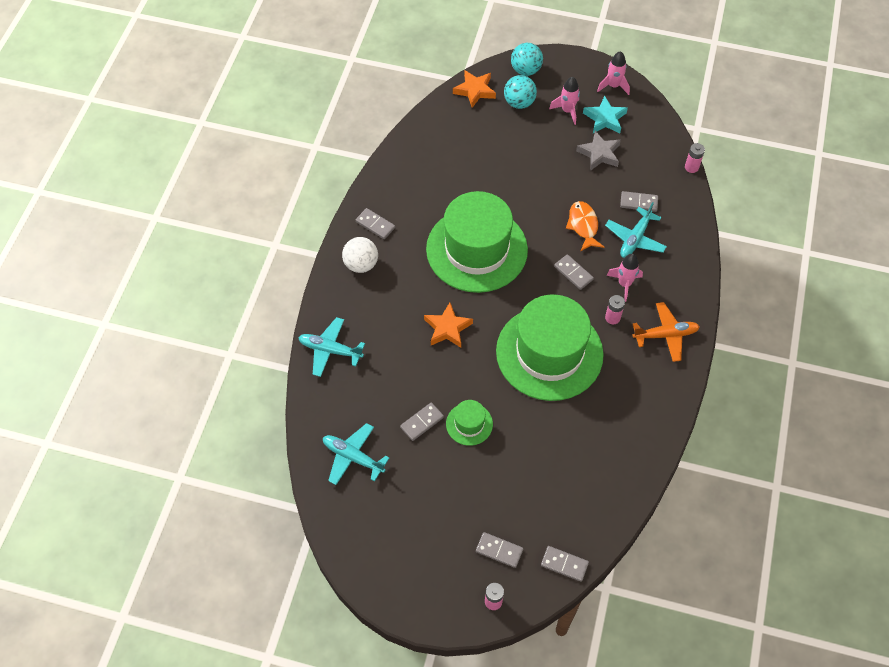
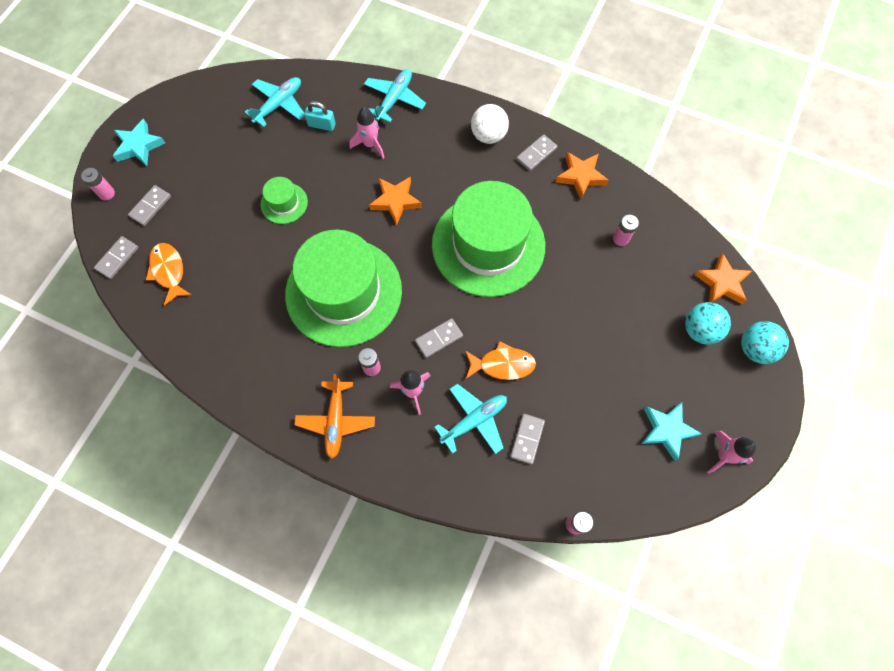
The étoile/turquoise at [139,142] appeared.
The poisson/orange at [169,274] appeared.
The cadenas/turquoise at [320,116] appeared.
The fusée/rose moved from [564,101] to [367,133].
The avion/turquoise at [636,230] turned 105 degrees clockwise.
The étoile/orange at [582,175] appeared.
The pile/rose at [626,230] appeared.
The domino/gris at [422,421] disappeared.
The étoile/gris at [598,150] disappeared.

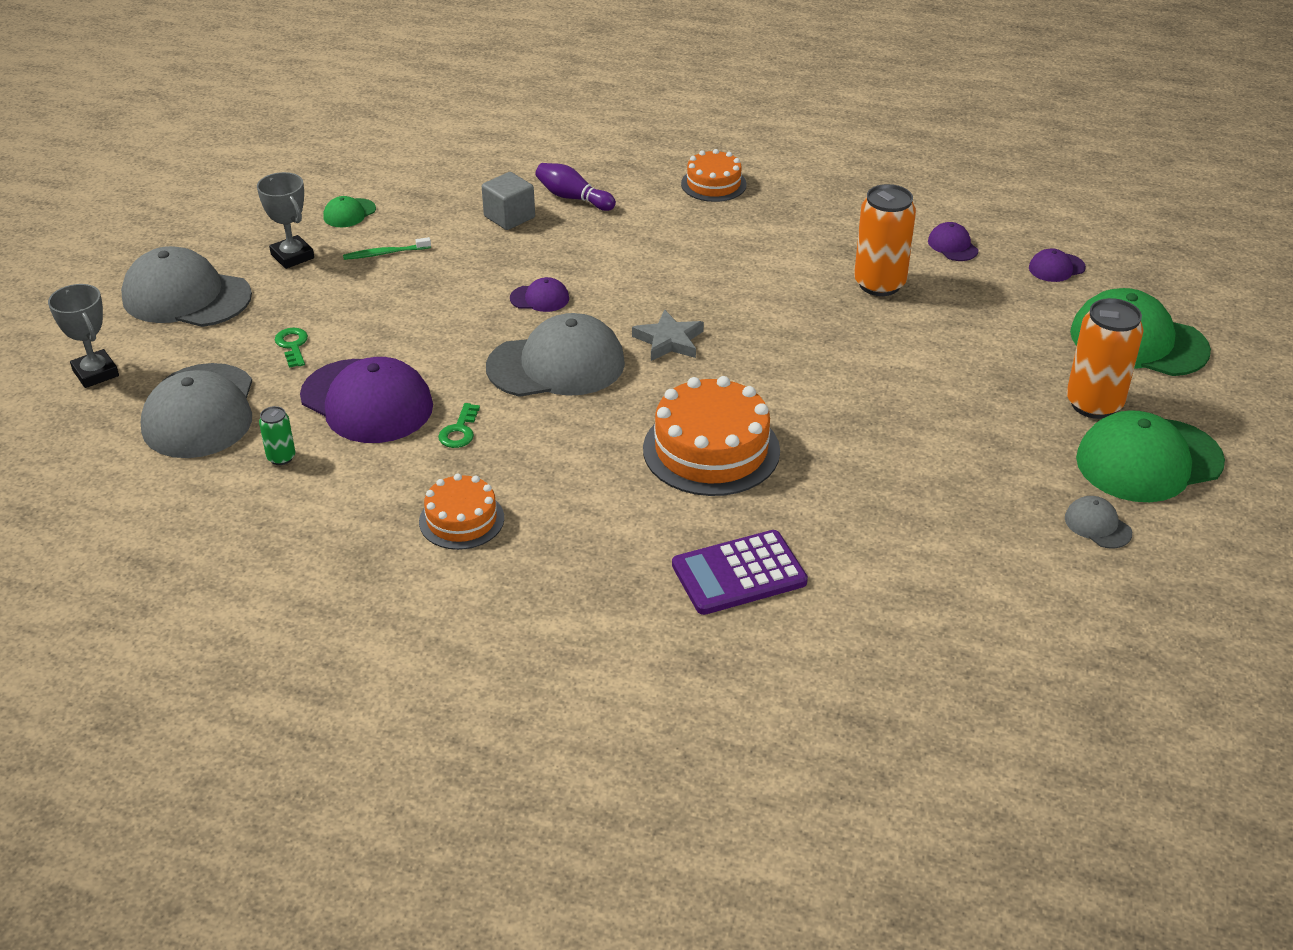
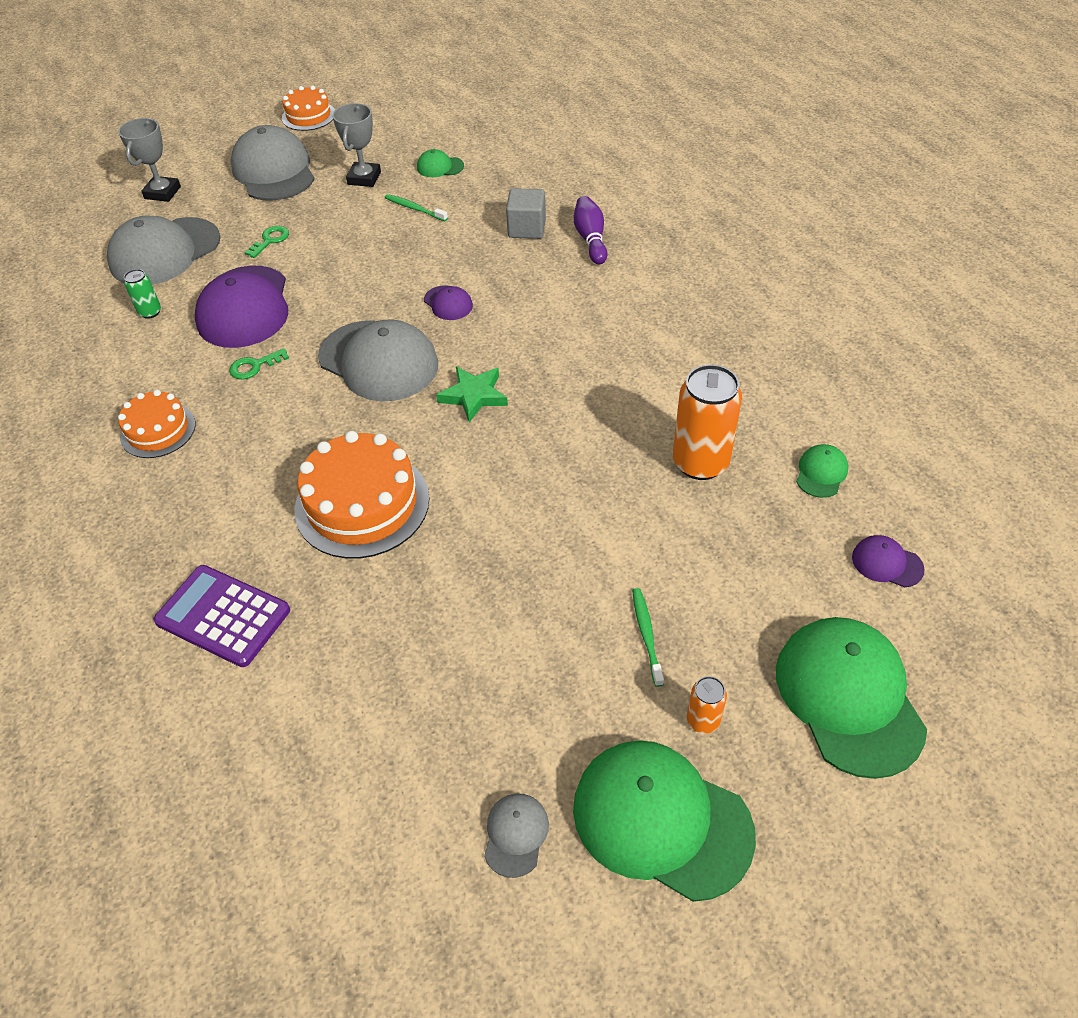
The gâteau/orange moved from [714,175] to [308,108].
The étoile/gris at [668,335] became the étoile/vert at [472,394].
The brosse à dents/vert at [648,637] appeared.
The canette/orange at [1105,358] changed to 0.48 times the size.
The casquette/violet at [953,241] became the casquette/vert at [822,471].

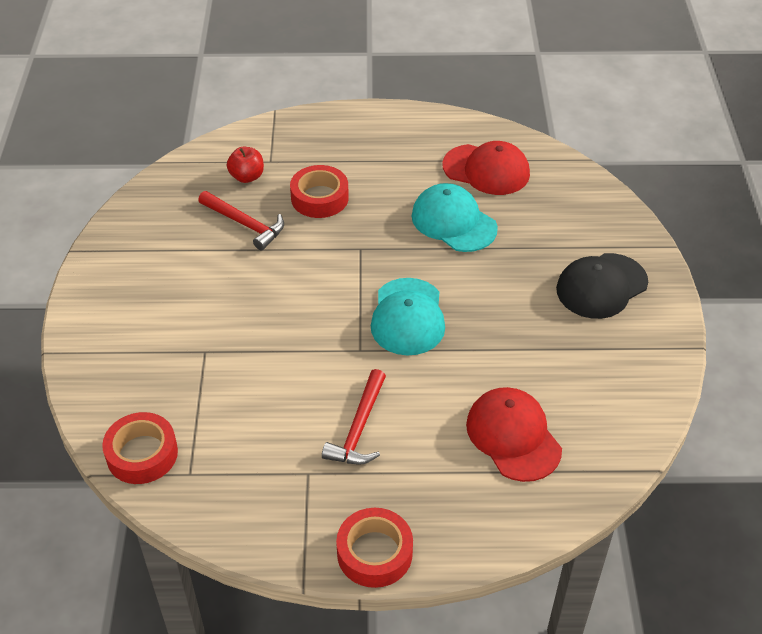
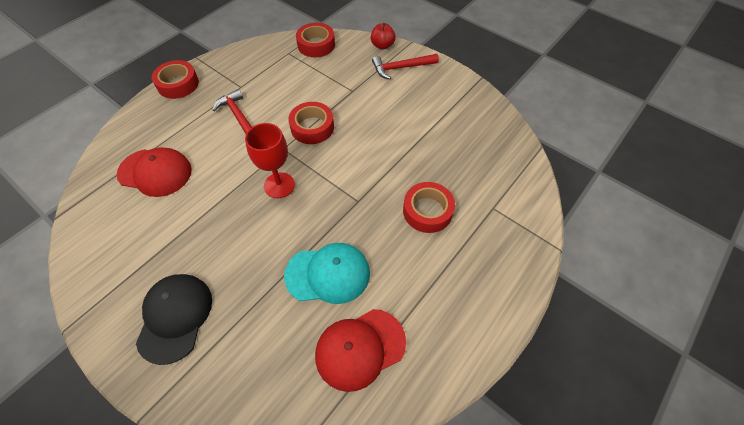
The casquette/turquoise at [408,316] was replaced by the verre à pied/rouge at [270,160].
The ruban adhésif/rouge at [311,123] appeared.
The pomme/rouge moved from [245,165] to [383,36].
The marteau/rouge moved from [241,221] to [405,66].

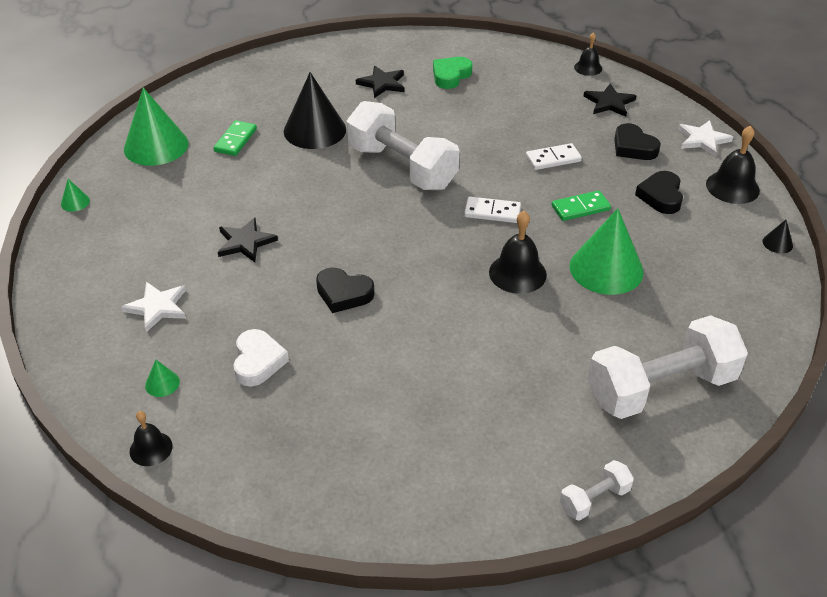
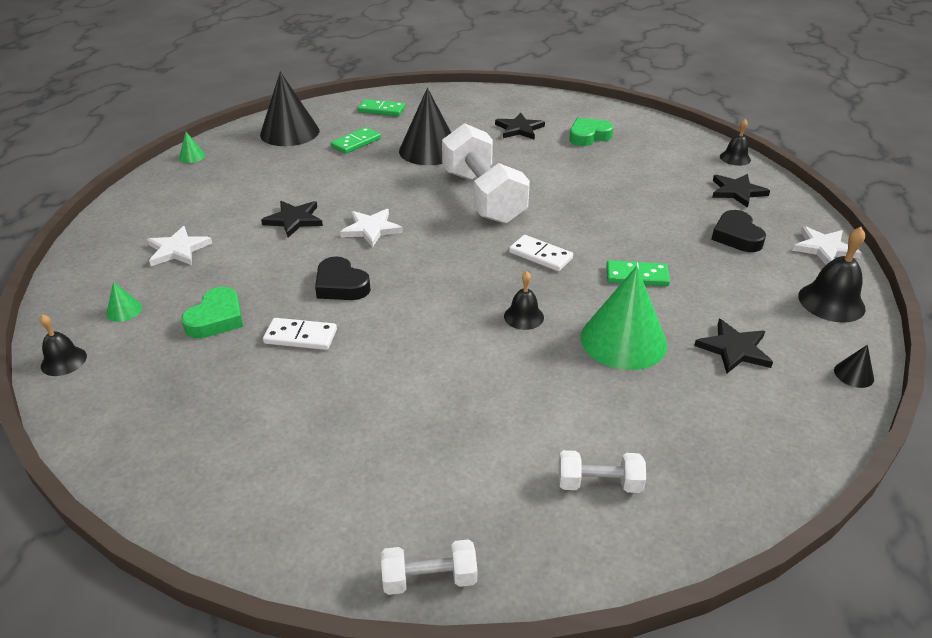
The cœur/blanc at [261,357] became the cœur/vert at [212,312].
The cône/vert at [156,126] became the cône/noir at [289,109].
The domino/blanc moved from [554,156] to [300,334].
The étoile/blanc at [371,228] appeared.
The domino/vert at [381,107] appeared.
The cloche/noir at [518,252] changed to 0.62 times the size.
The haltère/blanc at [667,367] changed to 0.45 times the size.
The étoile/noir at [733,346] appeared.
The cœur/noir at [659,192] disappeared.

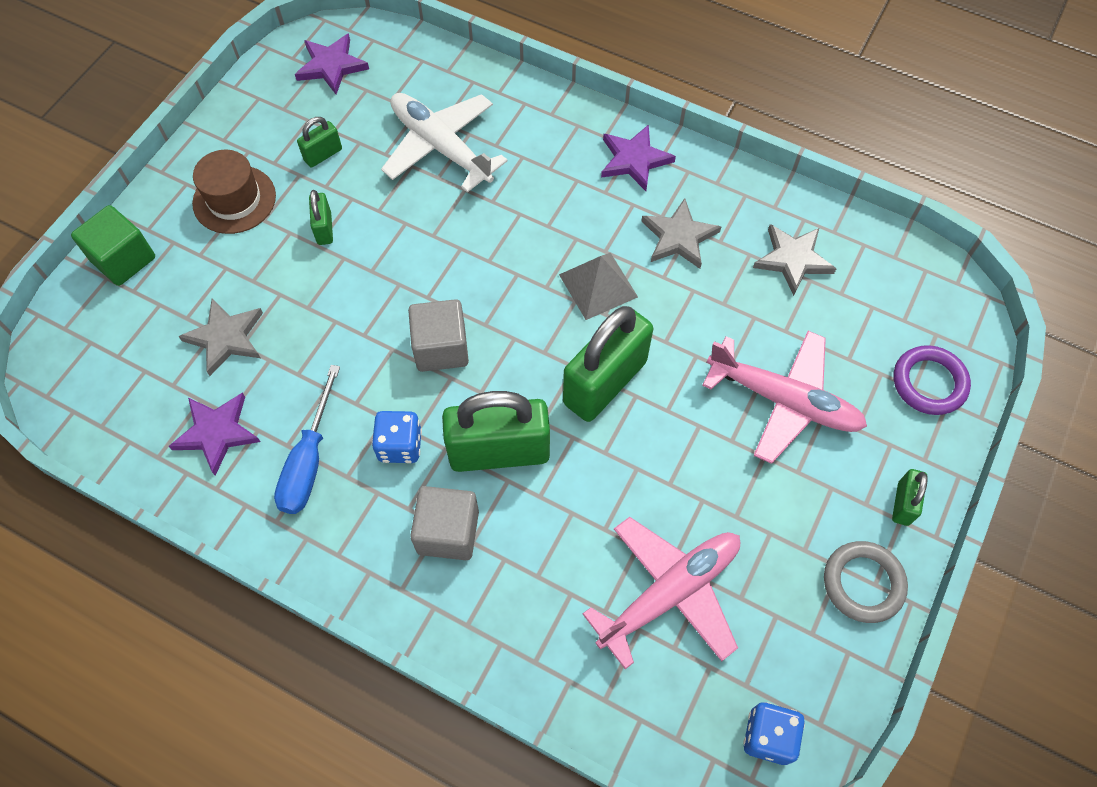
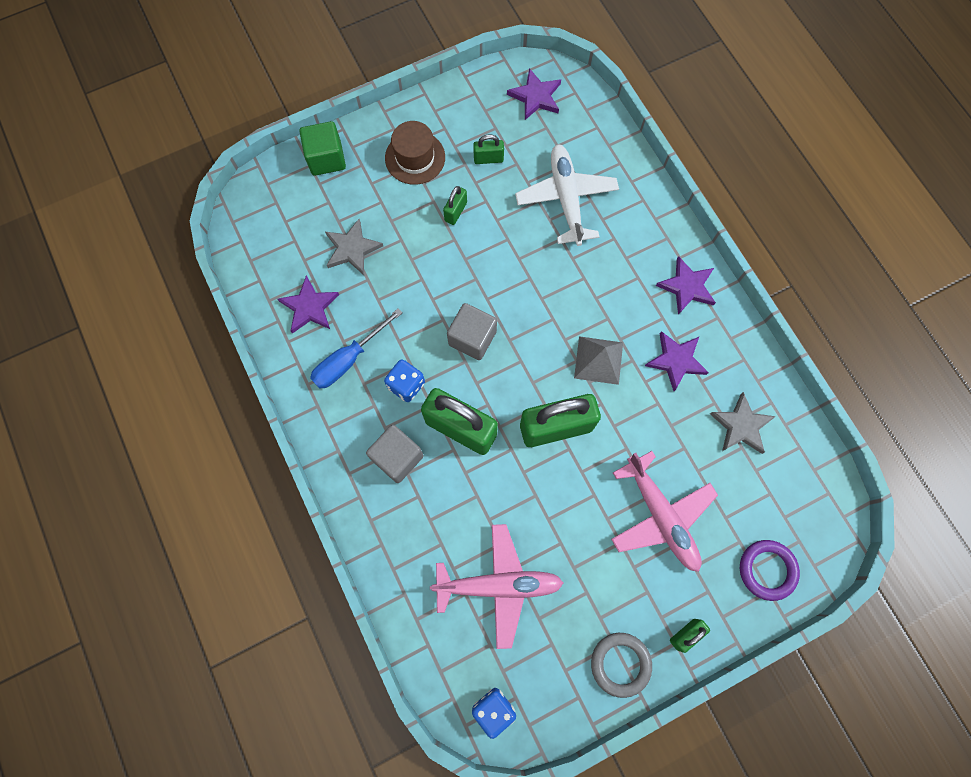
The étoile/gris at [681,233] became the étoile/violet at [677,361].

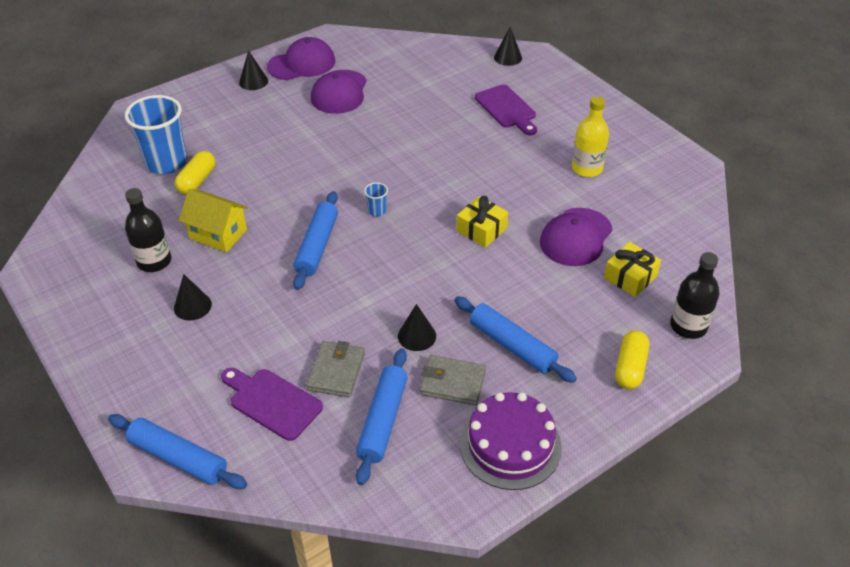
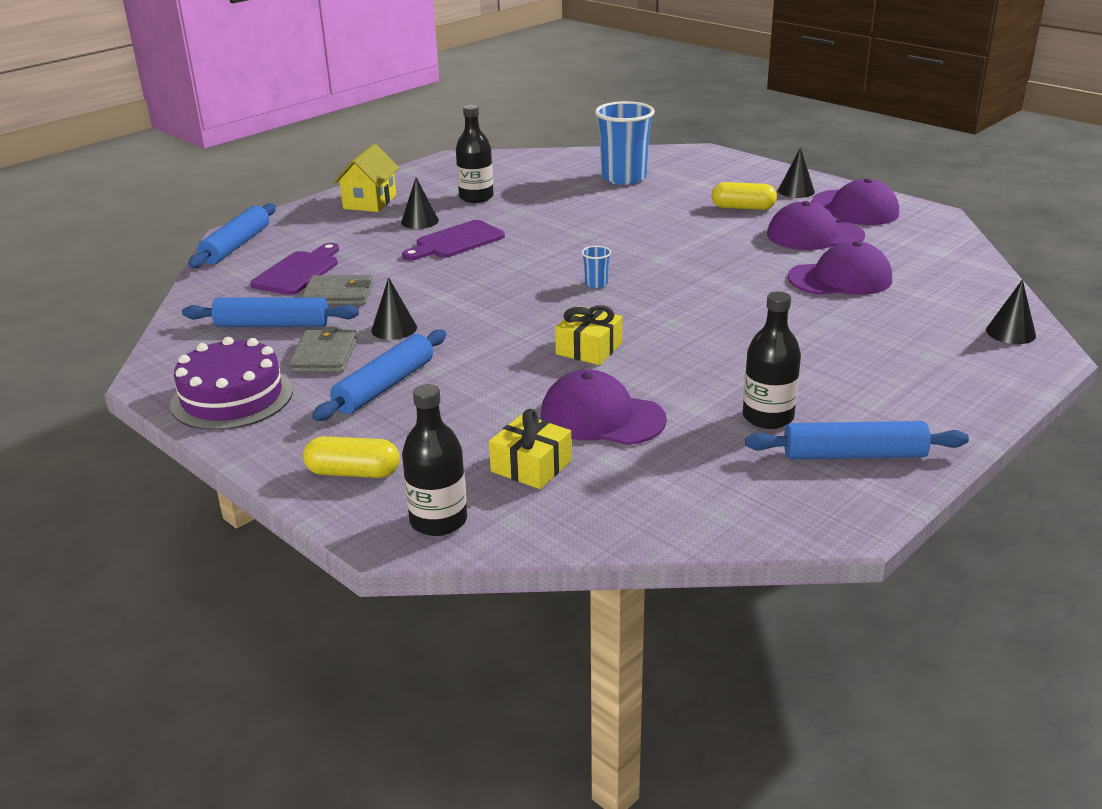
The maison/jaune moved from [213,220] to [366,178].
The planche à découper/violet moved from [506,109] to [453,240].
The gélule/jaune moved from [195,172] to [744,196].
The bouteille/jaune at [590,136] became the bouteille/noir at [772,360].
The rouleau à pâtisserie/bleu moved from [315,240] to [857,440].
The casquette/violet at [840,268] appeared.

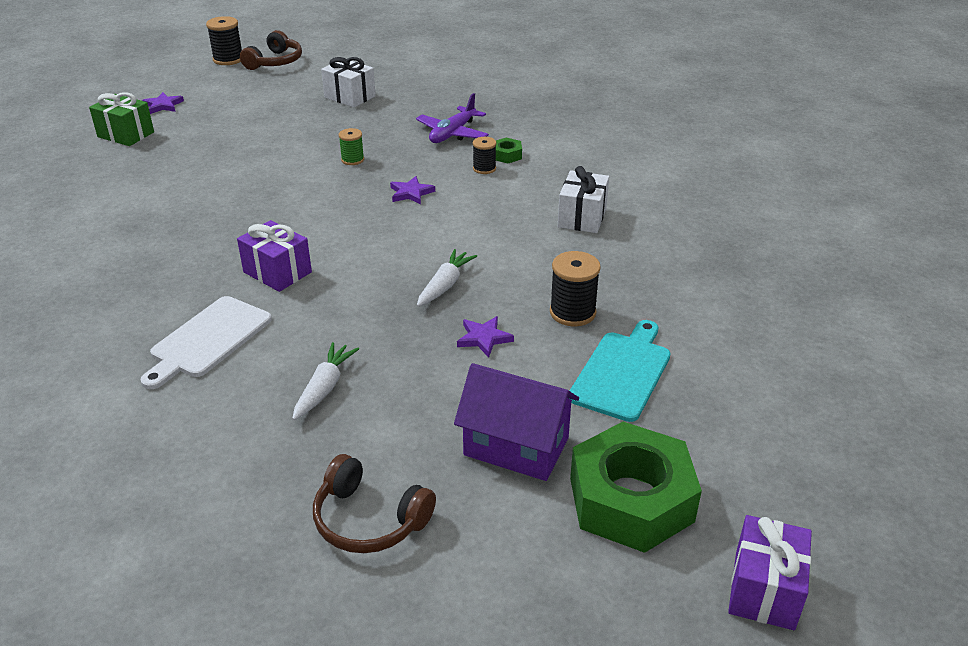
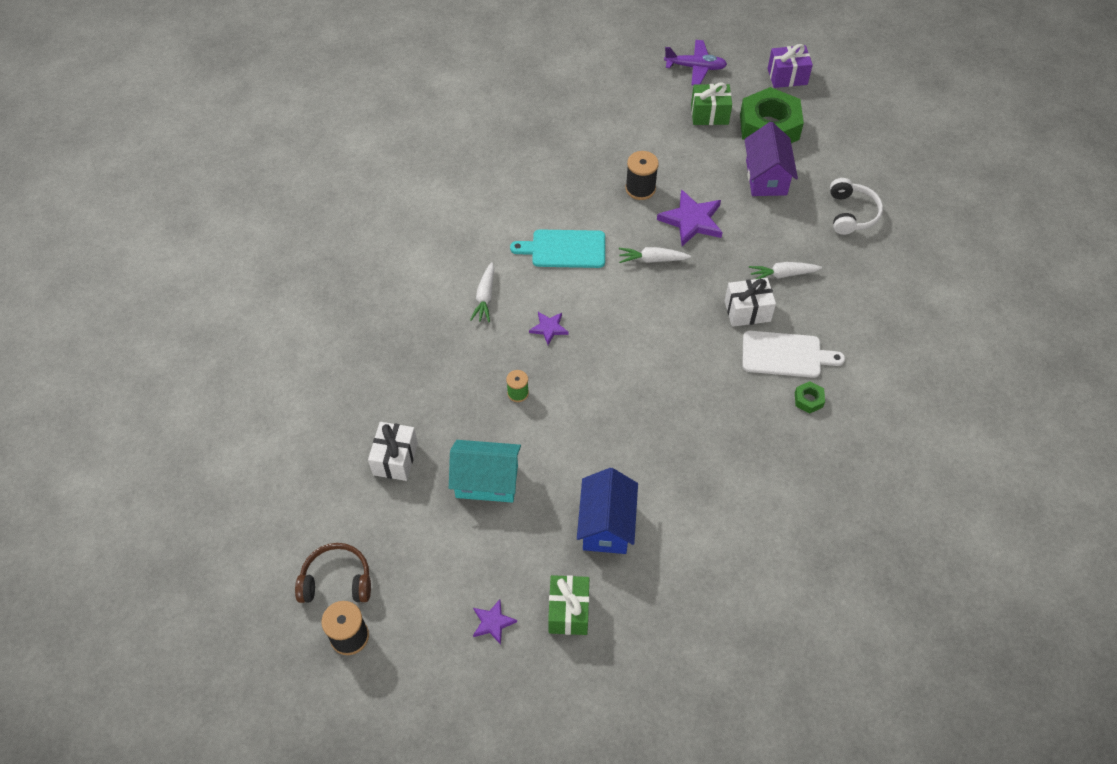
The maison/turquoise at [485,471] appeared.
The bobine/noir at [484,155] was replaced by the carotte/blanc at [482,292].
The planche à découper/turquoise moved from [620,371] to [557,249].
The maison/bleu at [607,511] appeared.
The étoile/violet at [485,336] changed to 1.82 times the size.
The avion/violet moved from [452,118] to [695,62].
The cadeau/vert at [711,103] appeared.
The cadeau/blanc moved from [583,199] to [750,302].
The écrou/vert moved from [509,150] to [810,397].
The casque audio/marron at [374,503] became the casque audio/blanc at [856,206].
The cadeau/violet at [274,256] disappeared.

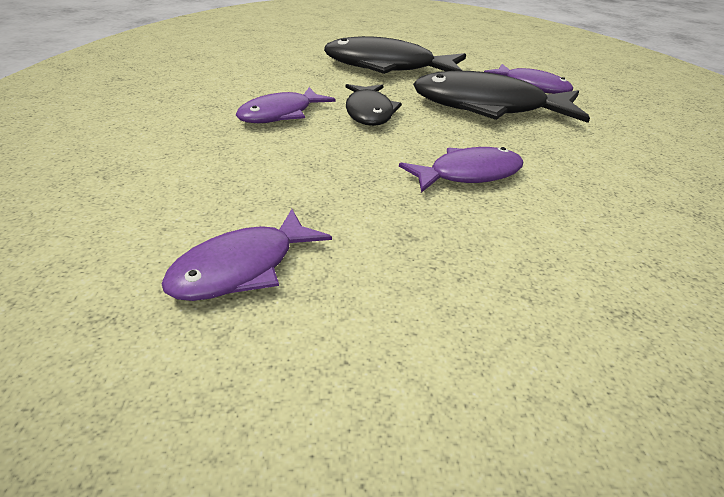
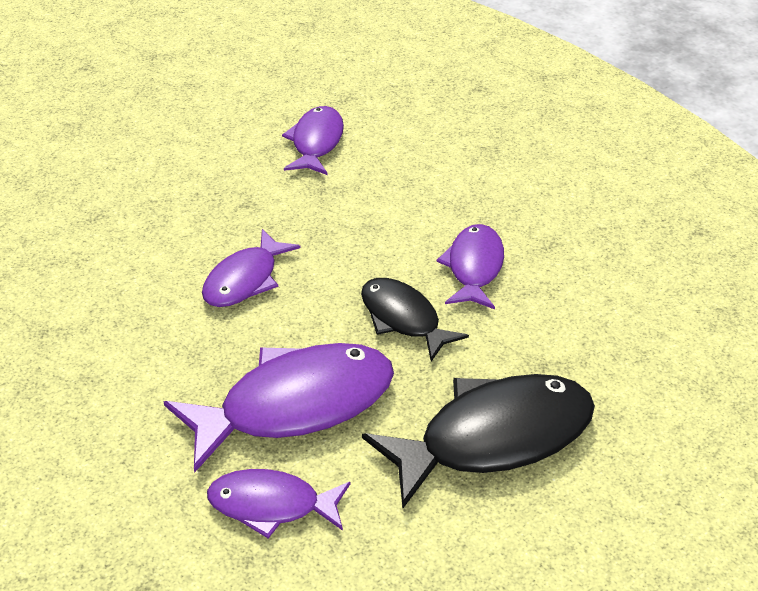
The poisson/noir at [501,97] became the poisson/violet at [278,408].

